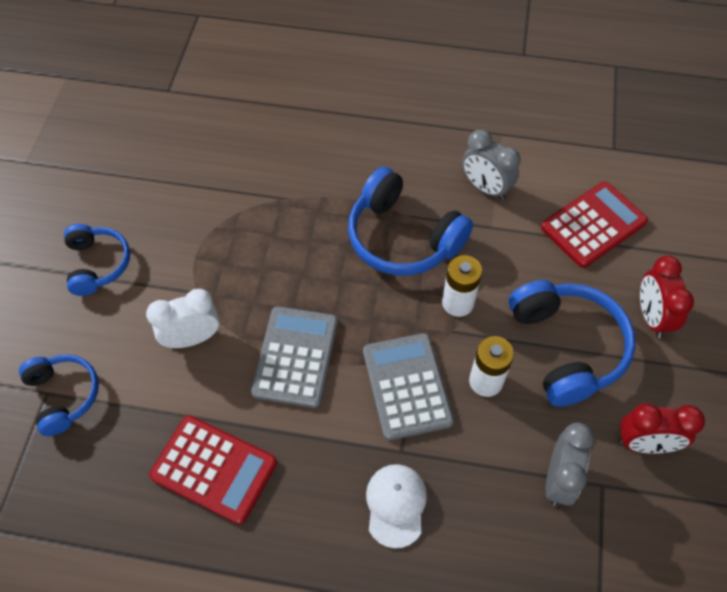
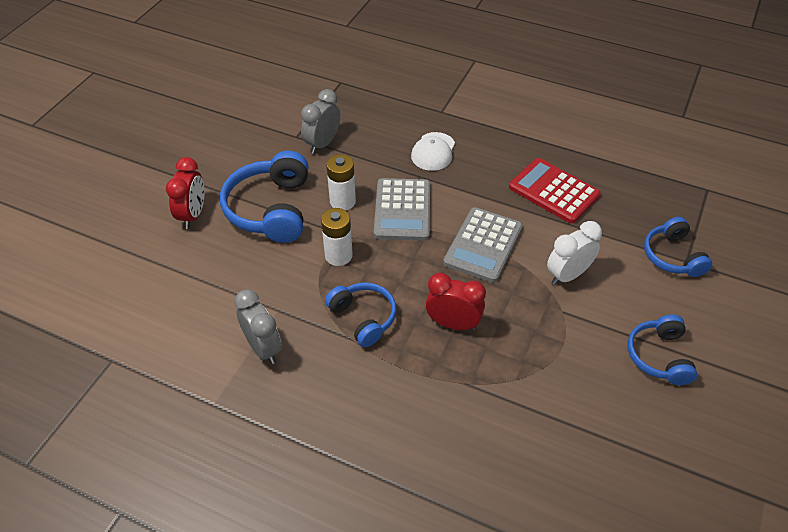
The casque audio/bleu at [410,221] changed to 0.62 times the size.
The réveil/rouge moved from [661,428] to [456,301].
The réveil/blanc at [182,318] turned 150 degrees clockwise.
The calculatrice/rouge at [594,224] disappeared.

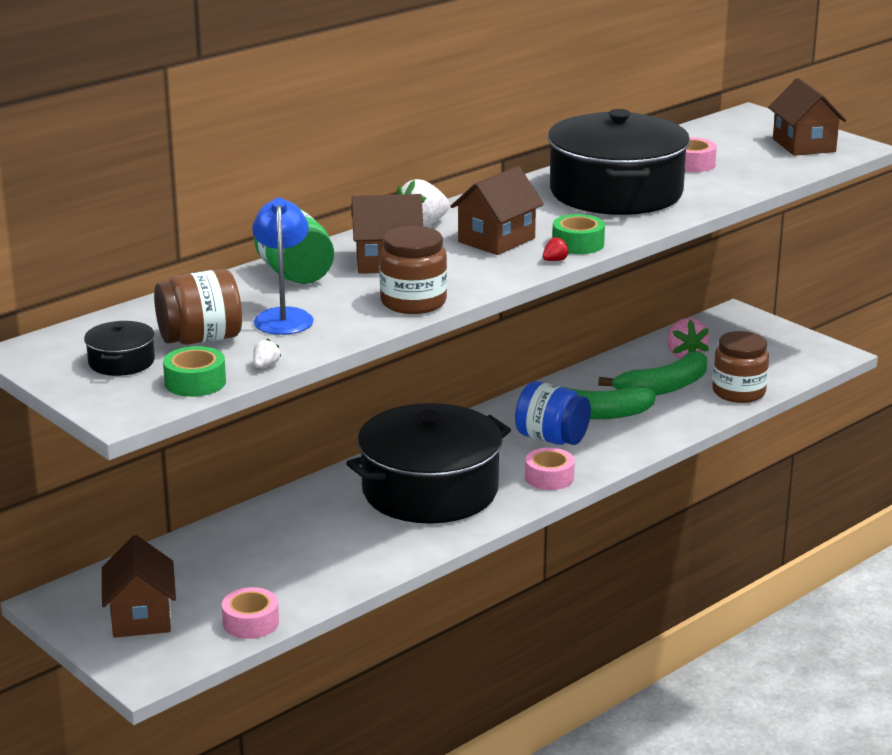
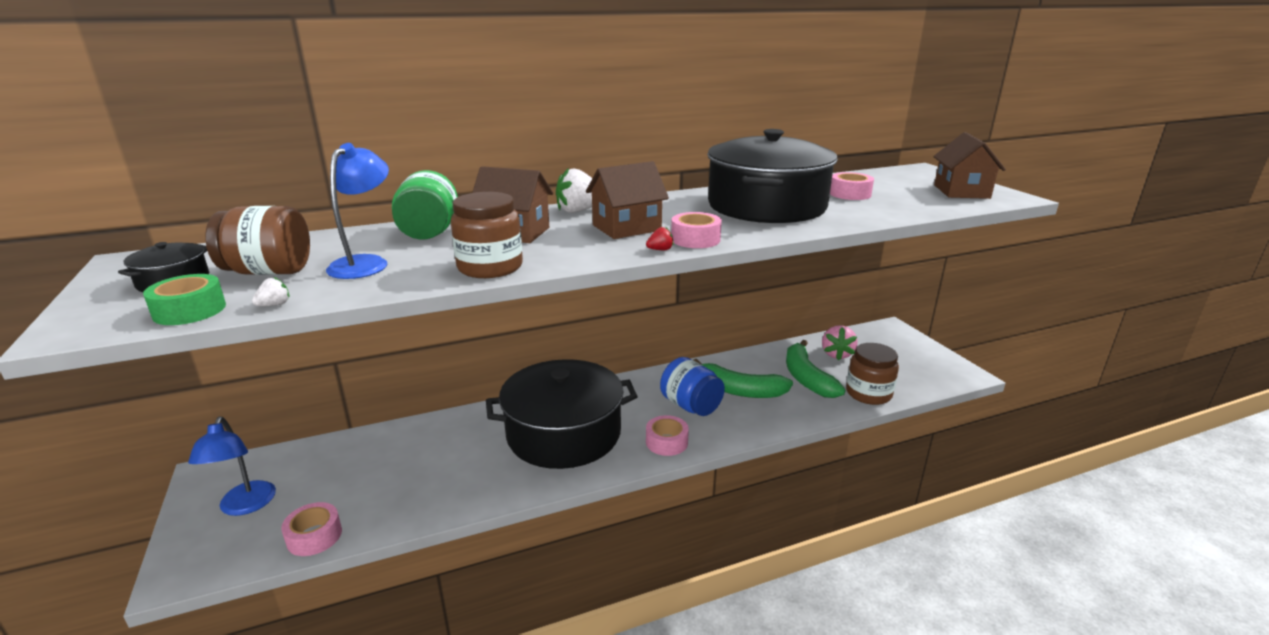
The maison/marron at [139,586] was replaced by the lampe/bleu at [232,466].
The ruban adhésif/vert at [578,234] became the ruban adhésif/rose at [696,230].
The banane/vert at [652,373] turned 90 degrees clockwise.

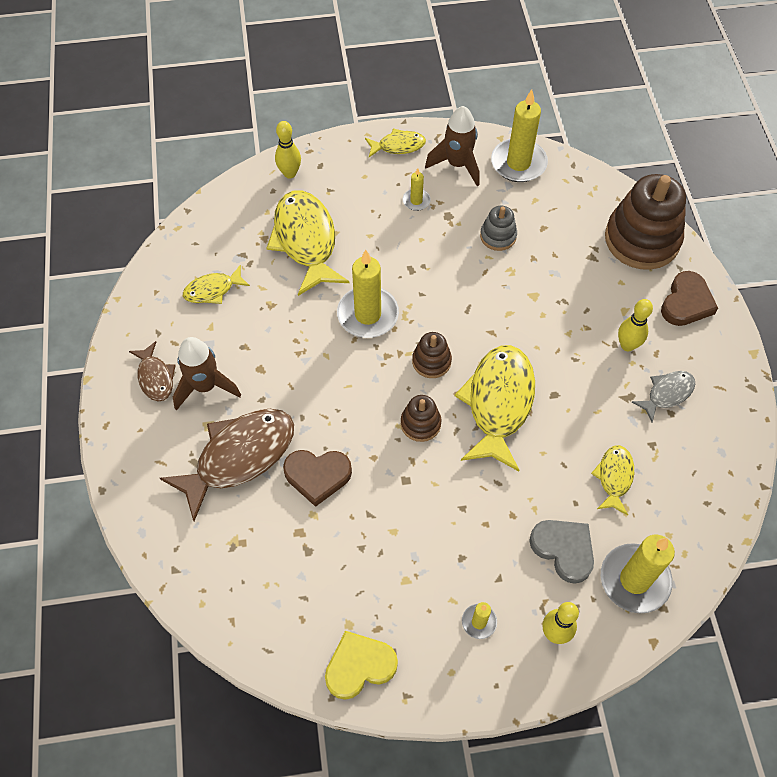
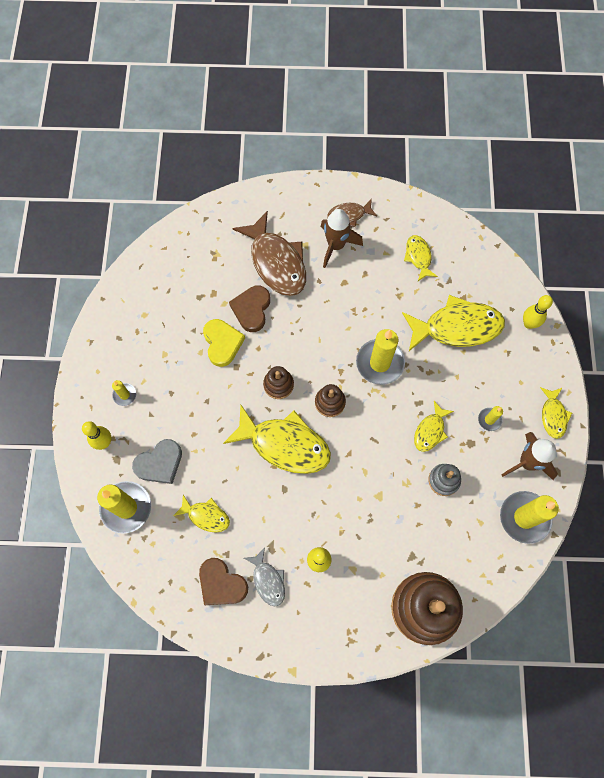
The cœur/marron moved from [689,298] to [223,581].
The cœur/jaune moved from [361,665] to [224,343].
The poisson/jaune at [434,426] appeared.

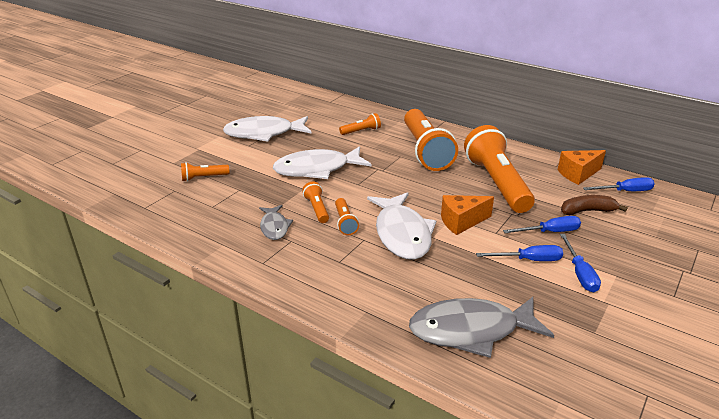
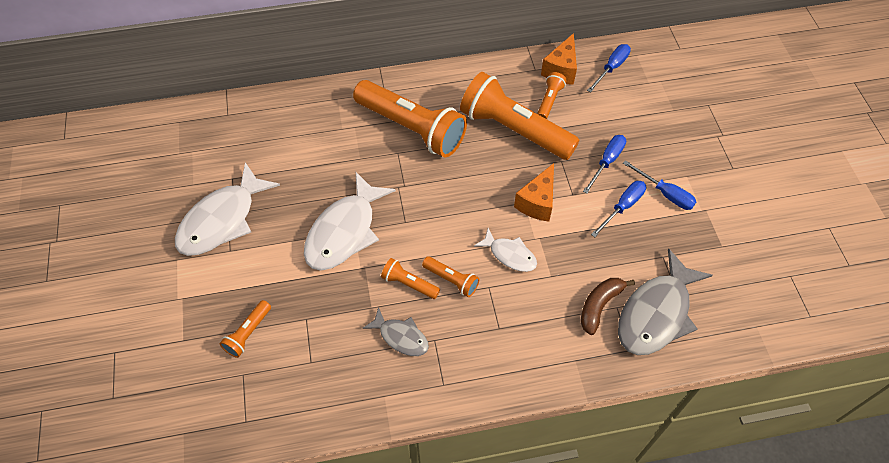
The poisson/blanc at [401,226] changed to 0.54 times the size.
The lampe de poche/orange moved from [360,124] to [552,95].
The banane/marron moved from [594,205] to [608,306].

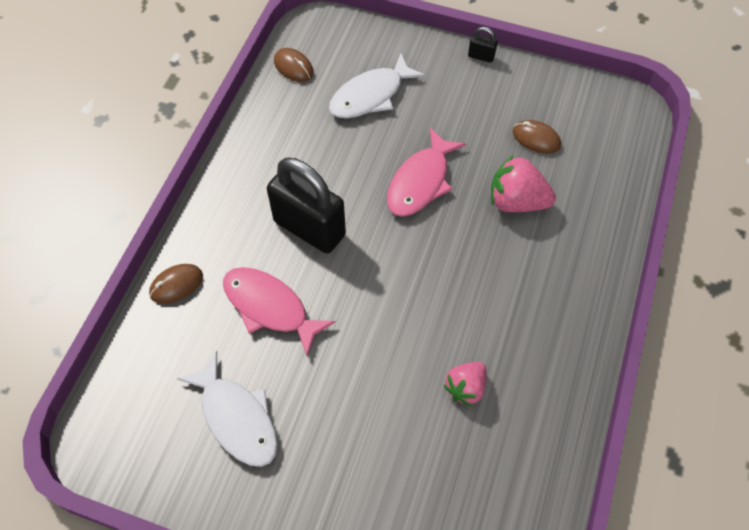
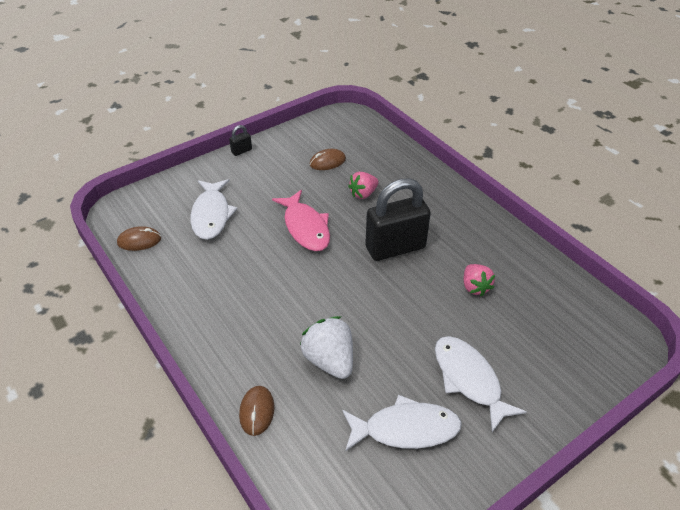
The poisson/rose at [279,311] was replaced by the fraise/blanc at [326,347].
The fraise/rose at [523,183] changed to 0.65 times the size.
The cadenas/noir moved from [306,206] to [398,219].
The poisson/blanc at [481,384] appeared.

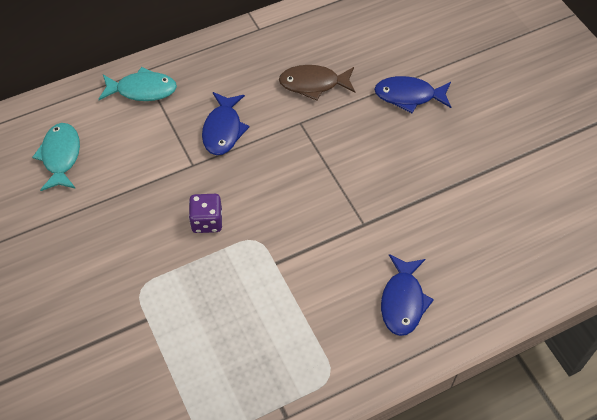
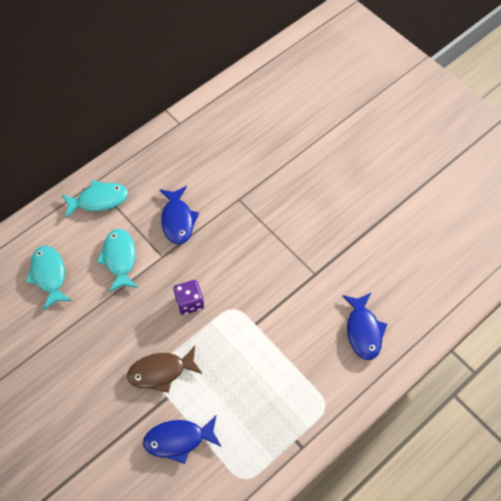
The poisson/turquoise at [117,260] appeared.
The poisson/marron moved from [317,83] to [165,369].
The poisson/bleu moved from [412,94] to [182,440].

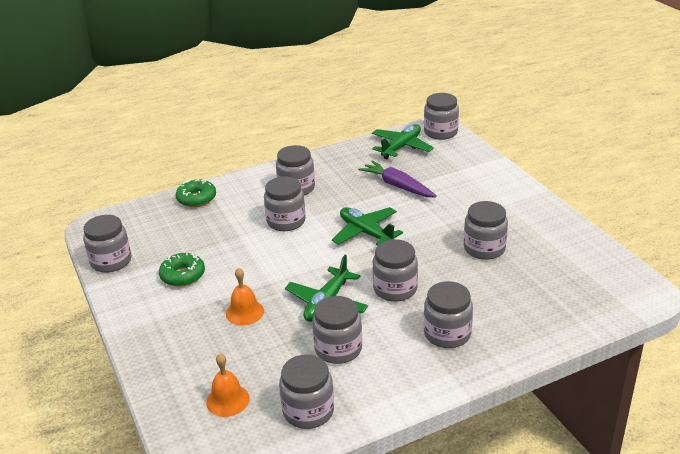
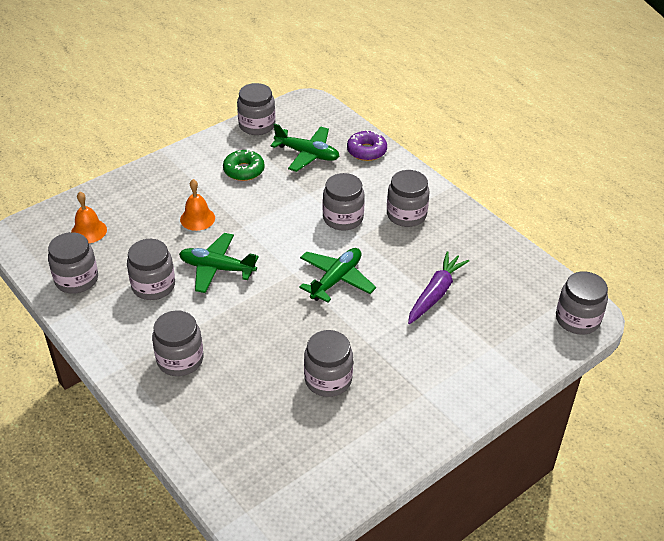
The avion/vert moved from [403,141] to [305,147].
The beignet/vert at [196,193] became the beignet/violet at [367,146].
The bocal/gris at [395,270] disappeared.

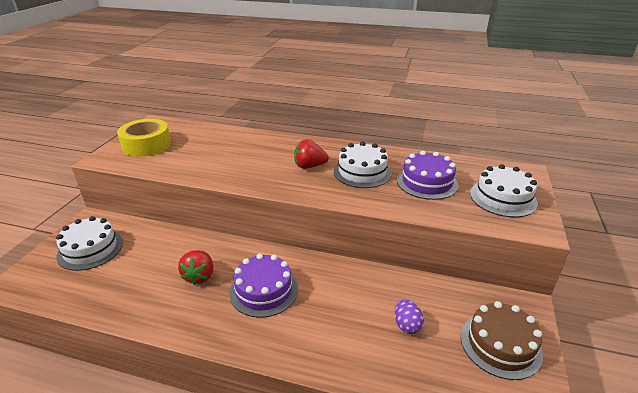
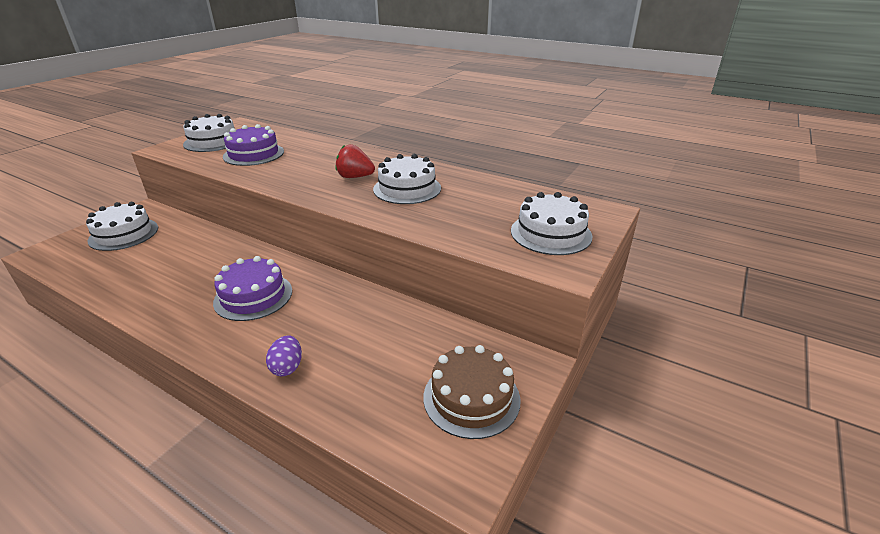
The ruban adhésif/jaune at [144,138] was replaced by the gâteau/blanc at [209,133].
The gâteau/violet moved from [427,175] to [253,145].
The œuf/violet moved from [409,316] to [284,355].
The fraise/rouge at [195,267] disappeared.

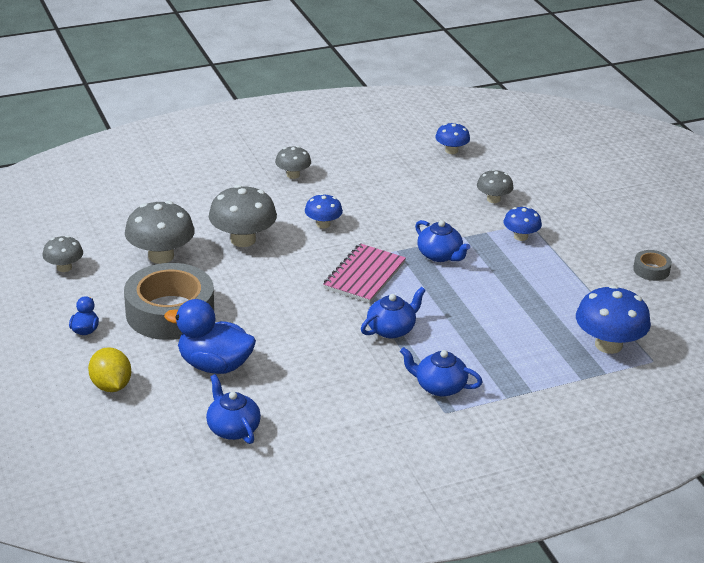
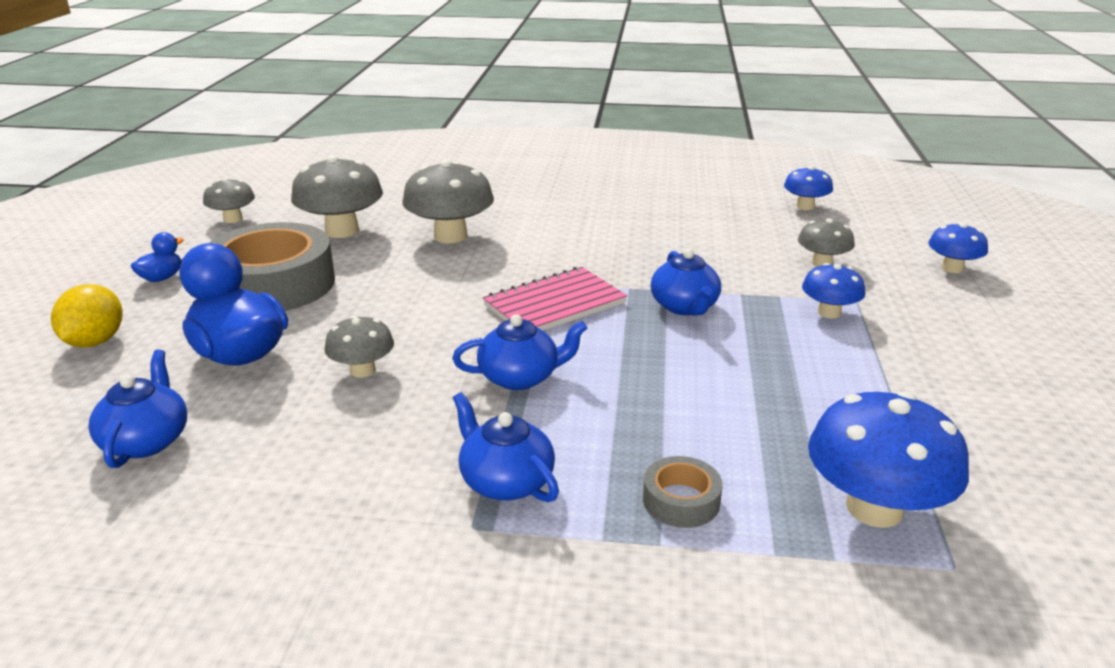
The champignon/gris moved from [293,162] to [359,347].
The ruban adhésif/gris moved from [652,265] to [683,492].
The champignon/bleu moved from [324,211] to [958,248].

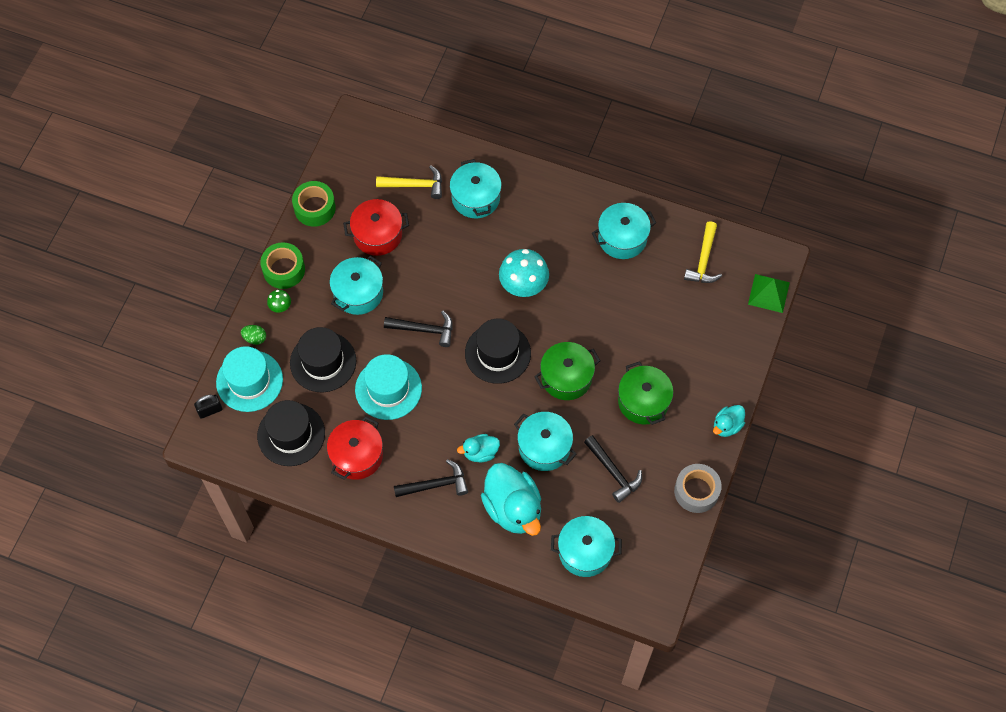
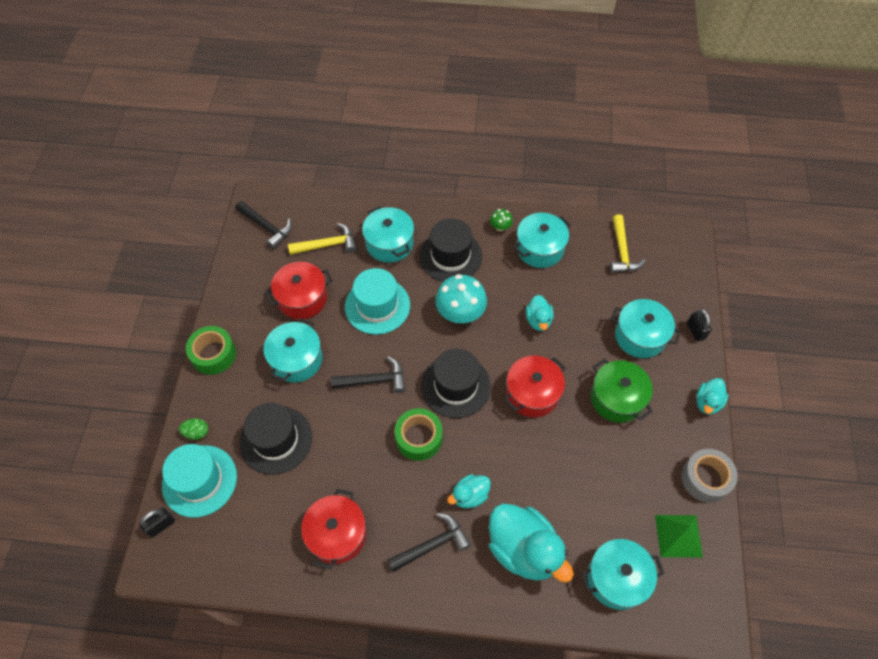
The marteau/noir moved from [613,469] to [263,225].
The chapeau/turquoise moved from [388,387] to [377,301].
The ruban adhésif/vert moved from [314,204] to [419,434].
The chapeau/noir moved from [291,433] to [450,250].
The champignon/vert moved from [279,301] to [501,220].
The marmite/vert at [567,371] became the marmite/rouge at [535,387].
The canard/turquoise at [540,313] appeared.
The marmite/turquoise moved from [545,441] to [646,328].
The pyramide/vert moved from [769,293] to [679,536].
The cadenas/noir at [699,325] appeared.

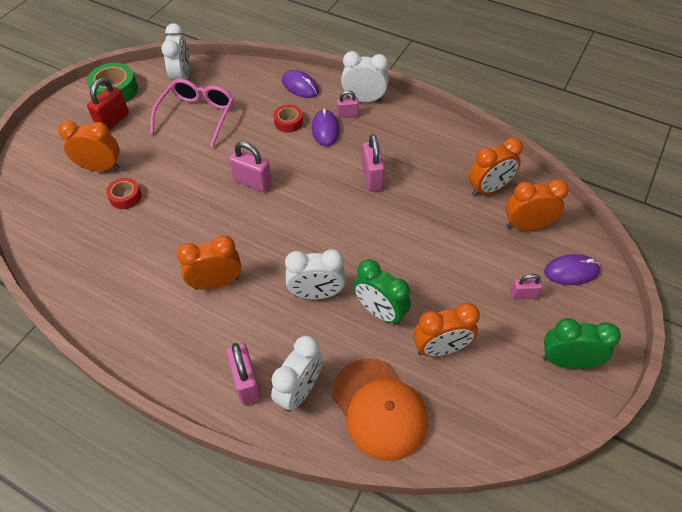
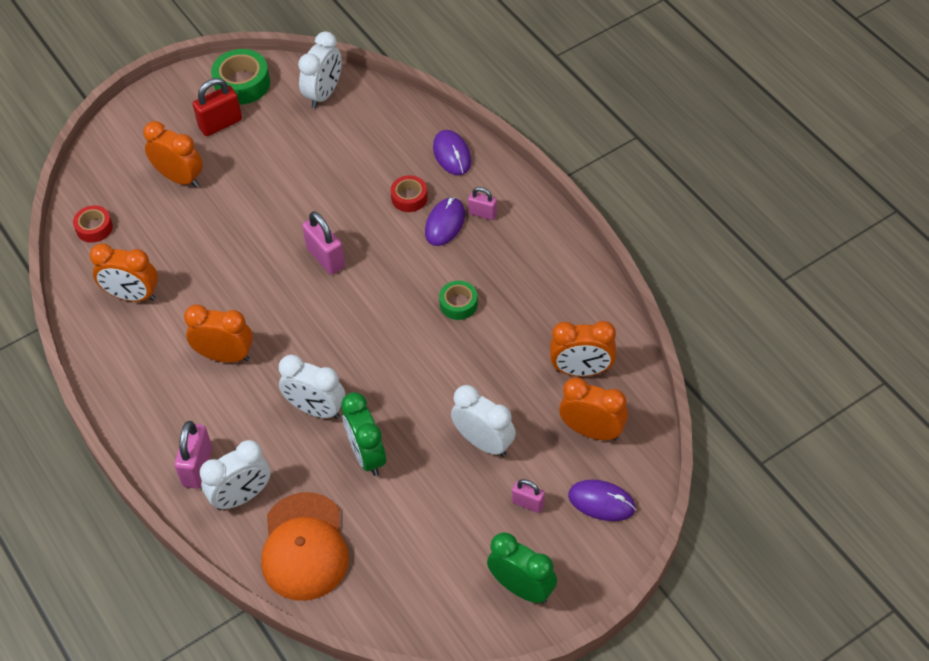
The ruban adhésif/rouge moved from [124,193] to [93,224].
The réveil/orange moved from [446,330] to [124,272].
The cadenas/rose at [373,162] was replaced by the ruban adhésif/vert at [458,300].
The réveil/blanc moved from [365,76] to [483,421].
The lunettes/rose at [192,113] disappeared.

